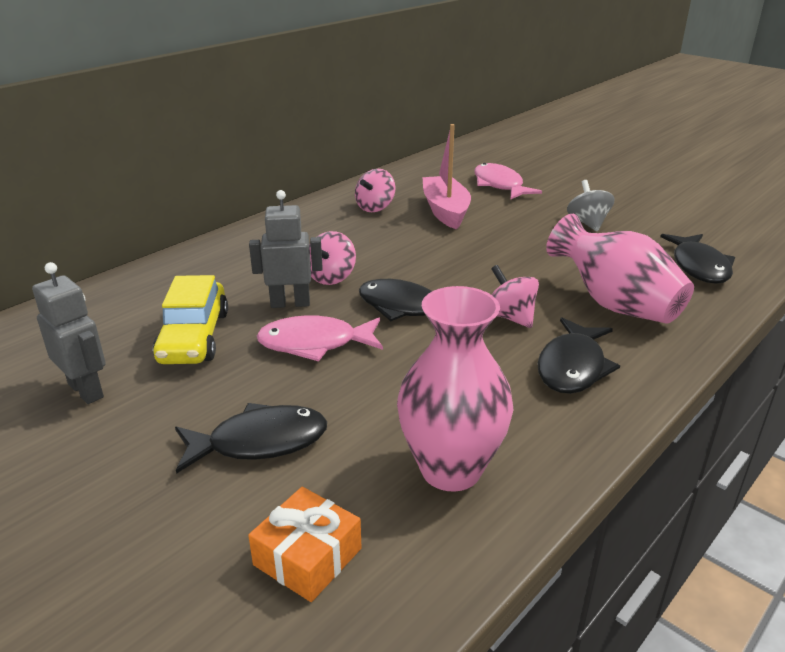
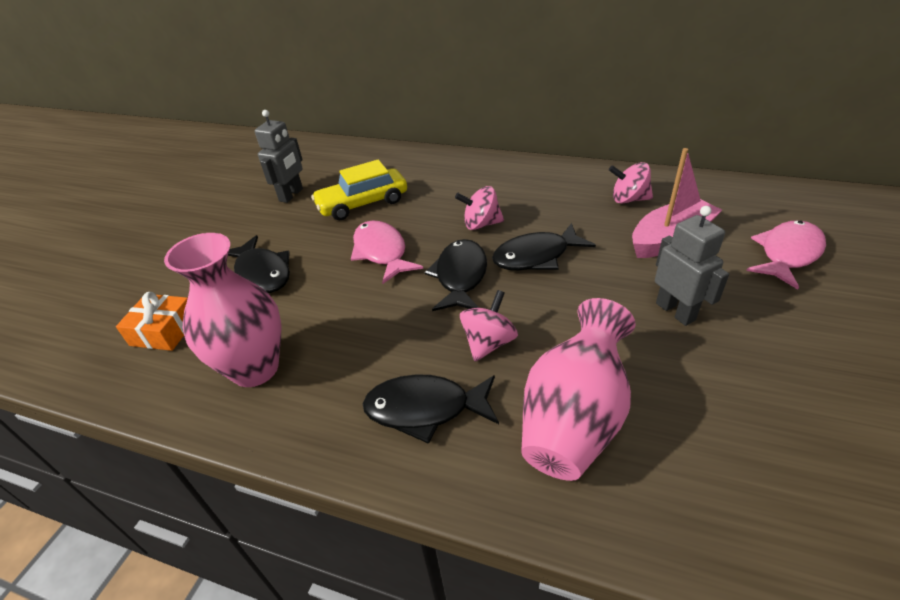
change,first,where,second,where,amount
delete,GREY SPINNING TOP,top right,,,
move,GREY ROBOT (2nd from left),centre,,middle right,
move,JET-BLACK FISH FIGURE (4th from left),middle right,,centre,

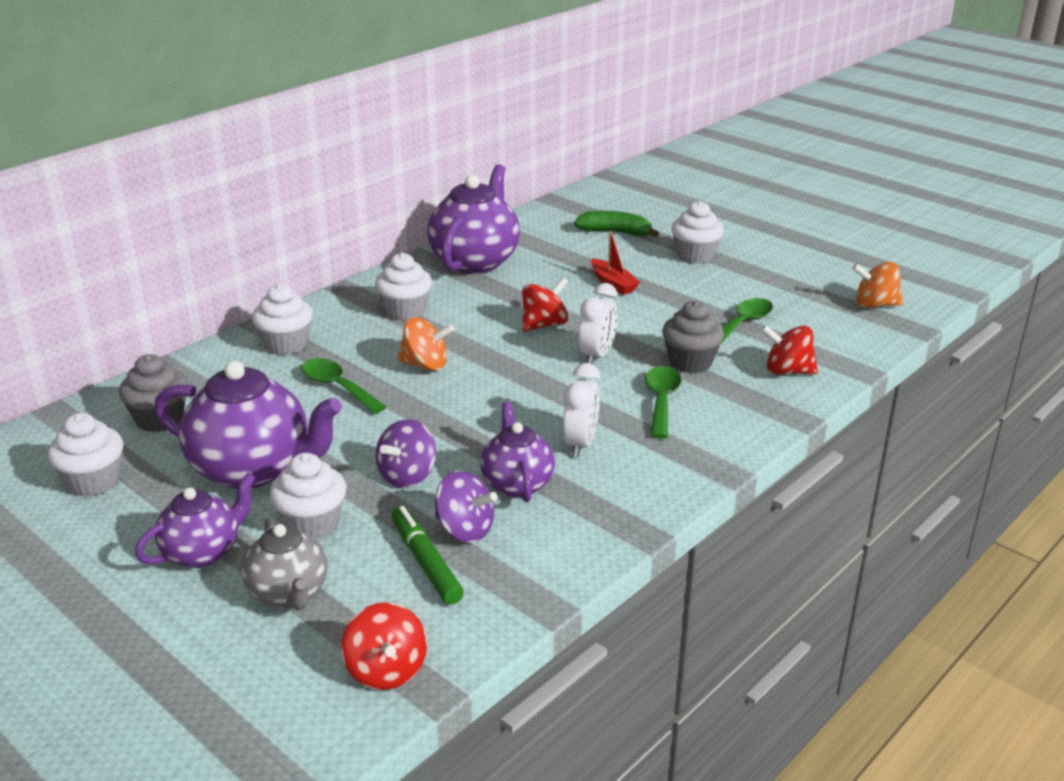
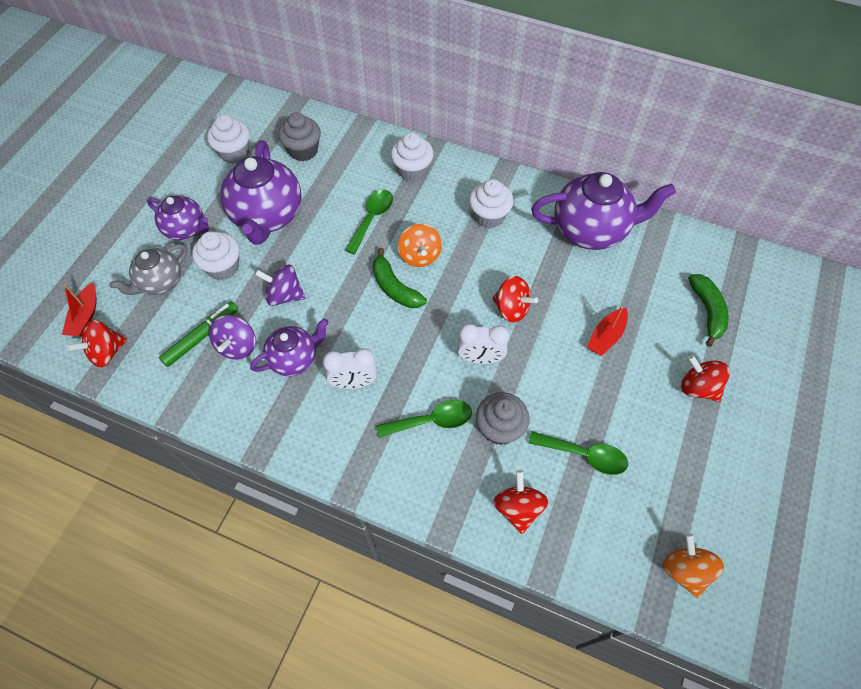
change,first,where,second,where,amount
replace,WHITE MUFFIN (5th from left),top centre,RED SPINNING TOP (4th from left),middle right,
insert,,,EMERALD BANANA (1st from left),centre,
insert,,,RED TOY BOAT (1st from left),middle left,

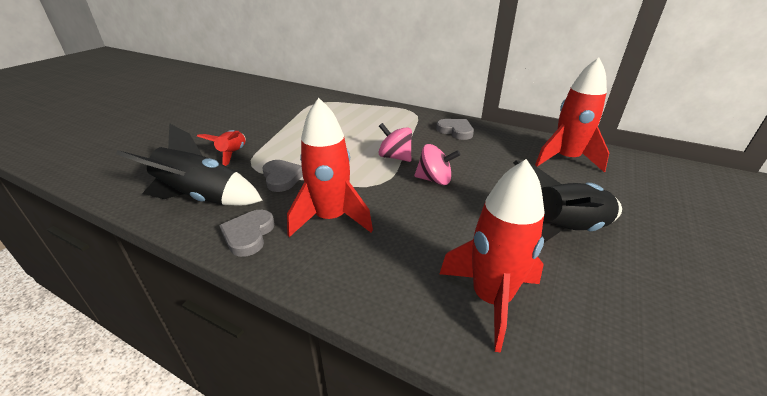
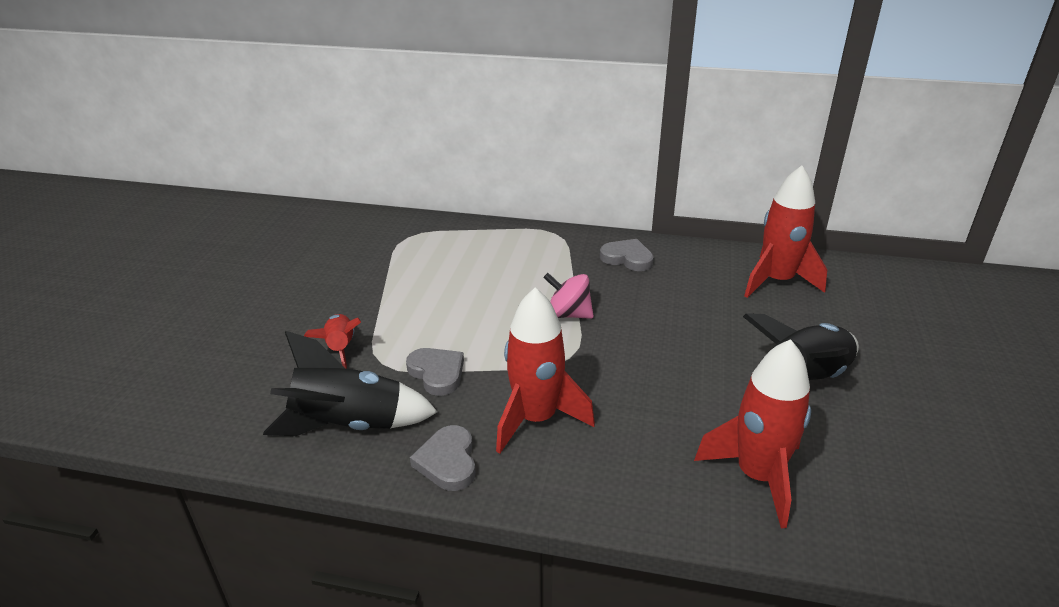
change,first,where,second,where,amount
delete,ROSE-PINK SPINNING TOP (2nd from left),centre,,,

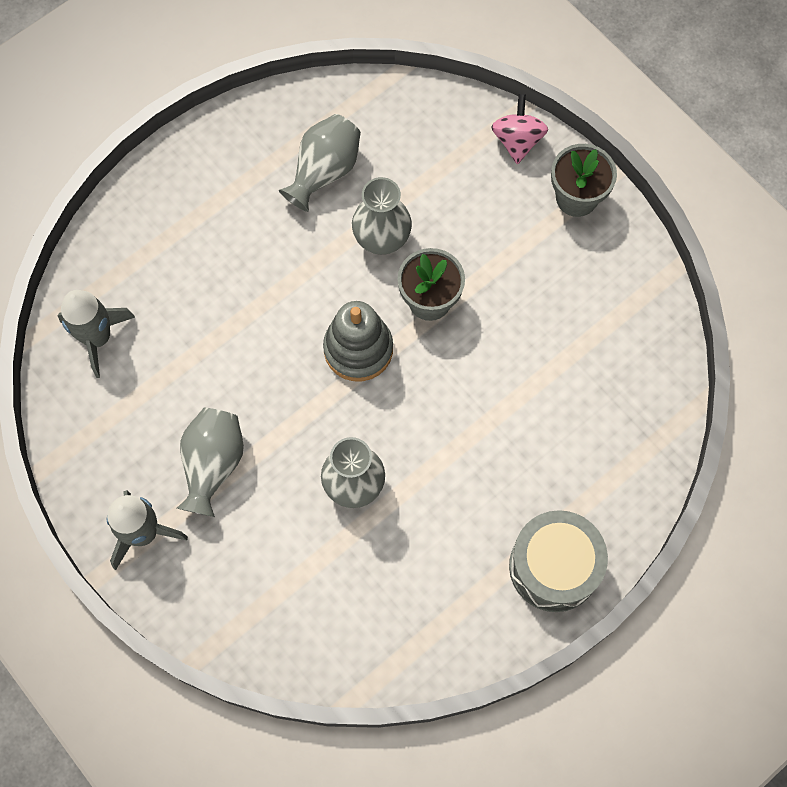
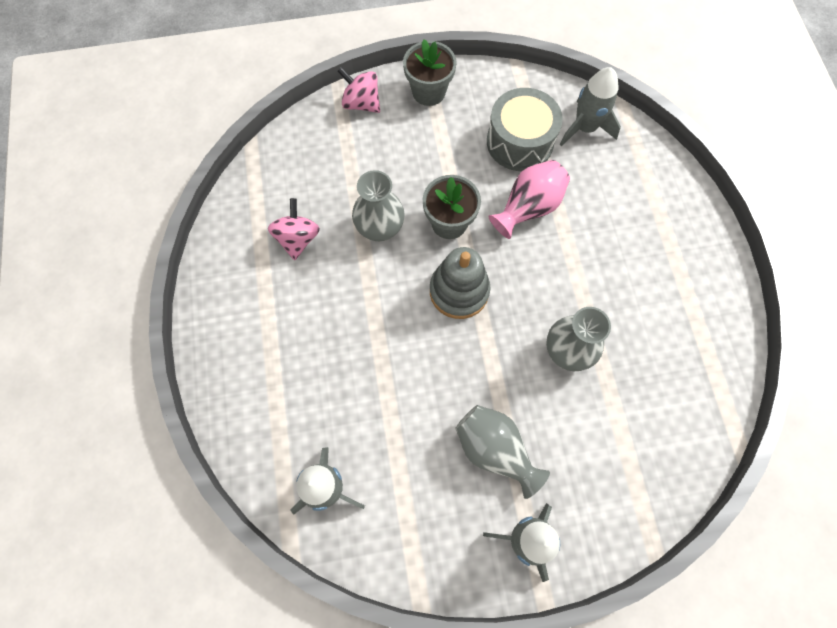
change,first,where,second,where,amount
replace,GREY TALL VASE (2nd from left),top centre,ROSE-PINK SPINNING TOP (1st from left),centre,
move,GREY DRUM,bottom right,,top centre,
insert,,,GREY ROCKET (3rd from left),top right,
insert,,,ROSE-PINK TALL VASE,top centre,

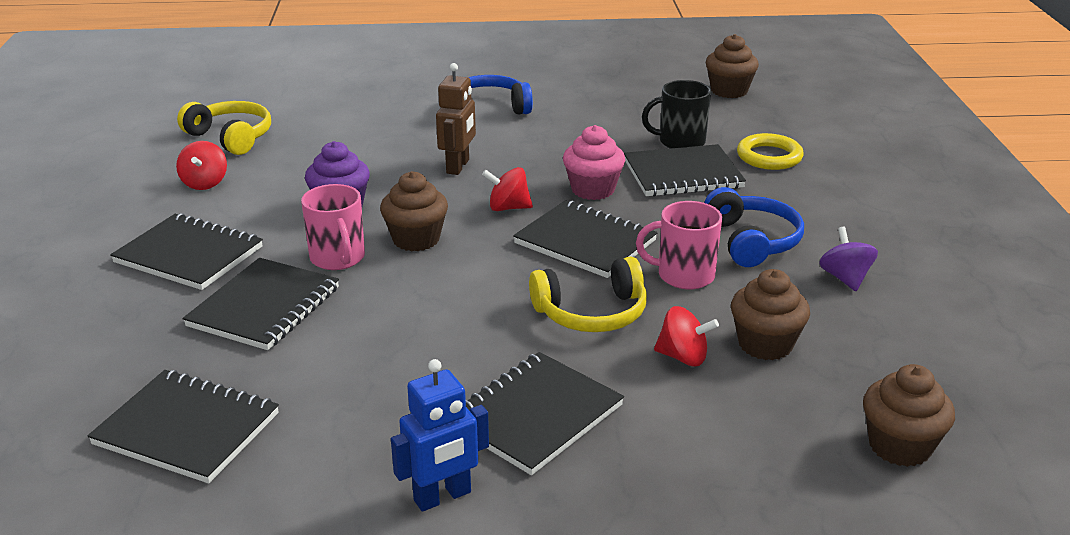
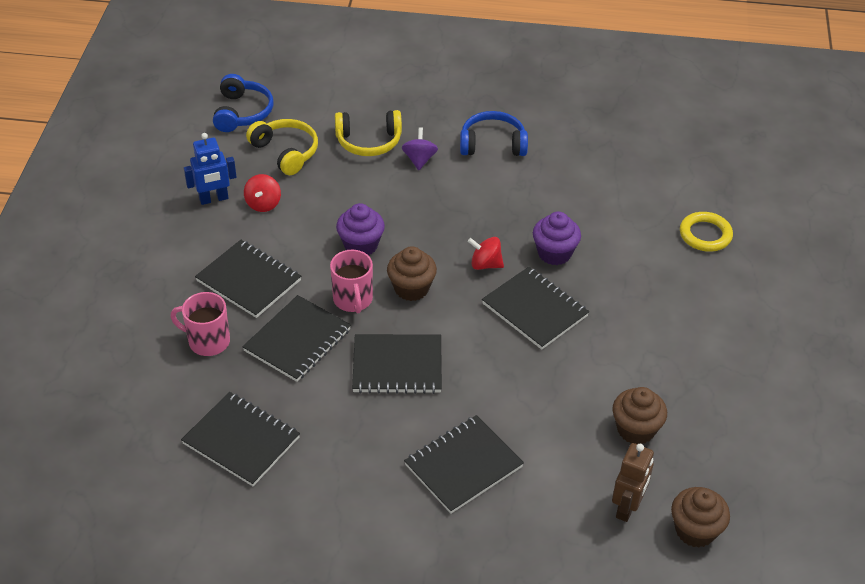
change,first,where,second,where,amount
delete,RUSSET MUFFIN (2nd from left),top right,,,
move,RUSSET ROBOT,top centre,,bottom right,
delete,JET-BLACK MUG,top centre,,,
recolor,ROSE-PINK MUFFIN,top centre,VIOLET MUFFIN (2nd from left),centre,
move,JET-BLACK NOTEBOOK (6th from left in the first image),top centre,JET-BLACK NOTEBOOK (4th from left),centre,
move,ROYAL BLUE HEADPHONES (2nd from left in the first image),middle right,ROYAL BLUE HEADPHONES (1st from left),top left,
move,ROSE-PINK MUG (2nd from left in the first image),centre,ROSE-PINK MUG (1st from left),middle left,
move,VIOLET SPINNING TOP,middle right,,top centre,
move,YELLOW HEADPHONES (2nd from left),centre,,top centre,
delete,RED SPINNING TOP (3rd from left),centre,,,
move,ROYAL BLUE ROBOT,bottom centre,,top left,

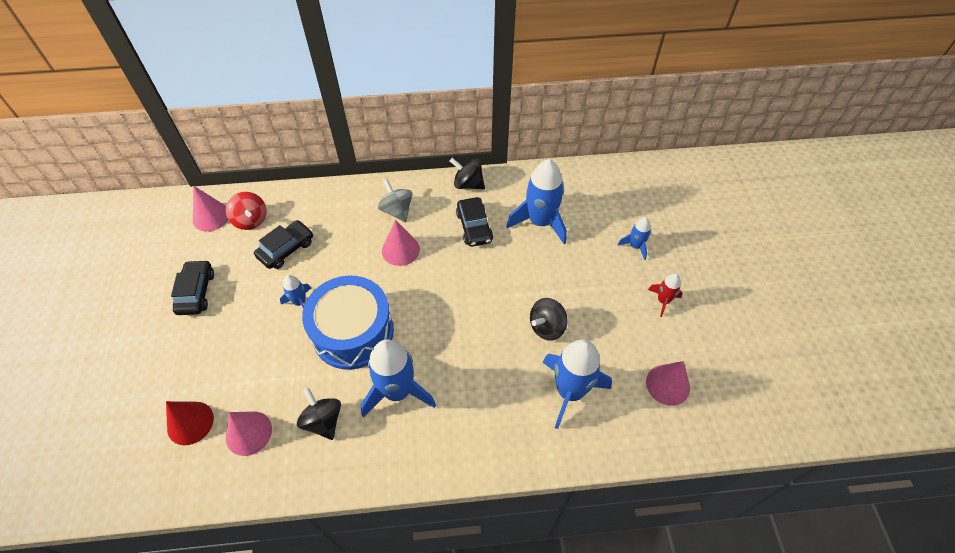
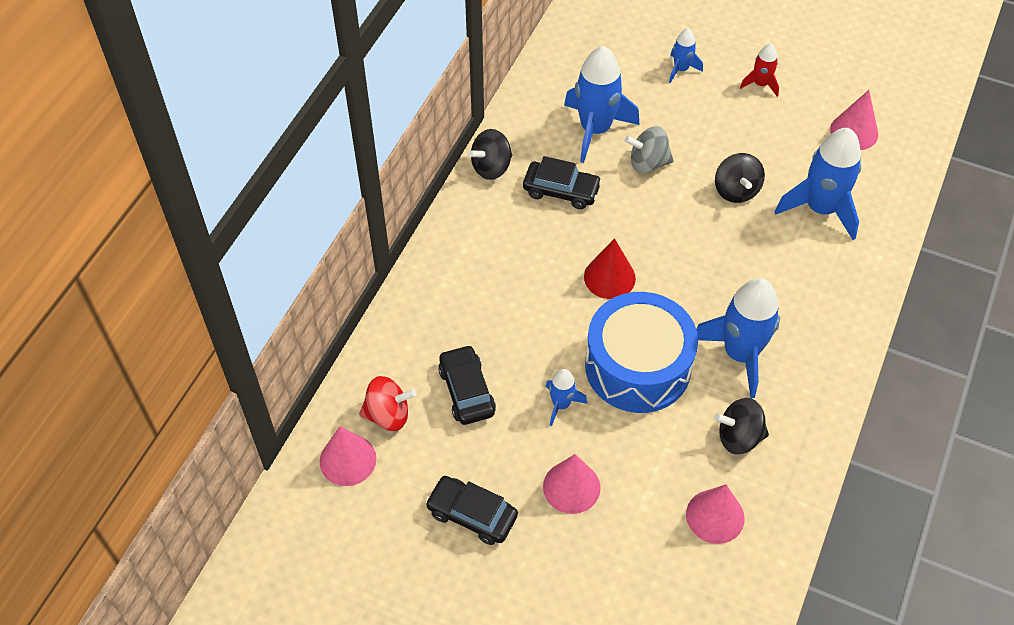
change,first,where,second,where,amount
move,GREY SPINNING TOP,centre,,top centre,
move,ROSE-PINK SOLID CONE (3rd from left in the first image),centre,ROSE-PINK SOLID CONE (2nd from left),bottom centre,
move,RED SOLID CONE,bottom left,,centre,

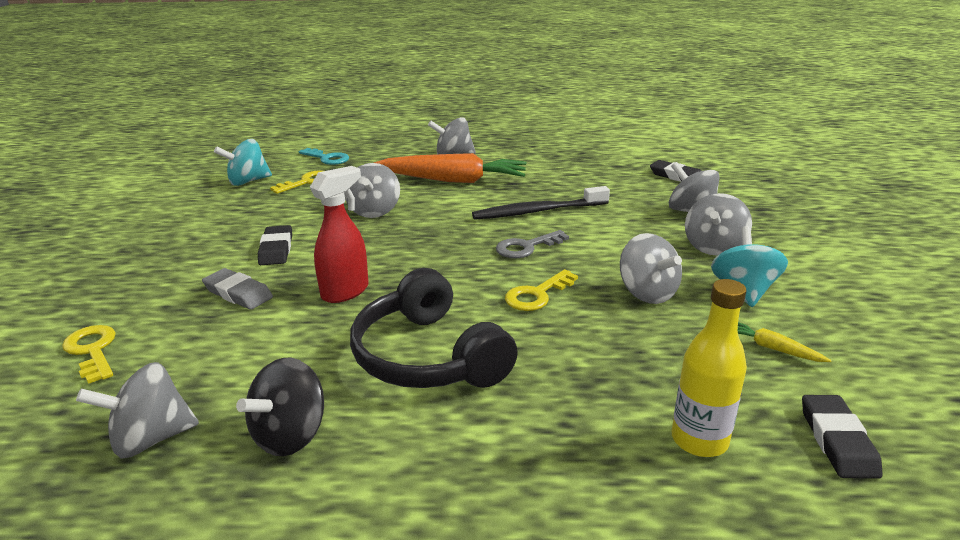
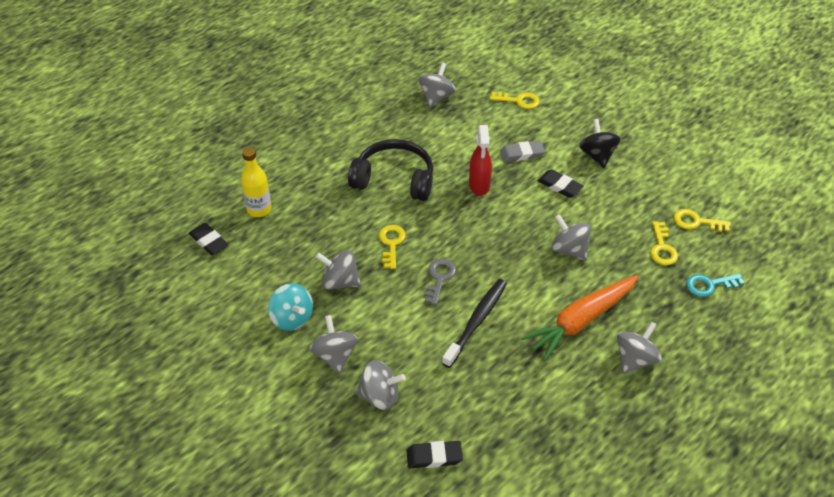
change,first,where,second,where,amount
replace,TURQUOISE SPINNING TOP (1st from left),top left,YELLOW LATCHKEY (4th from left),middle right,
delete,YELLOW TOY CARROT,middle right,,,
move,JET-BLACK SPINNING TOP,bottom left,,top right,

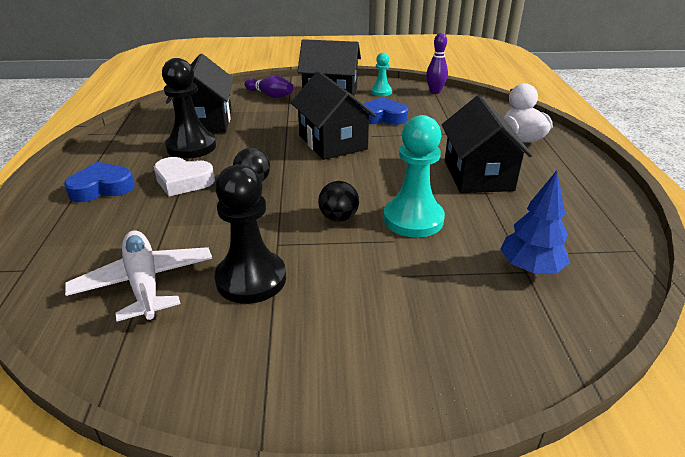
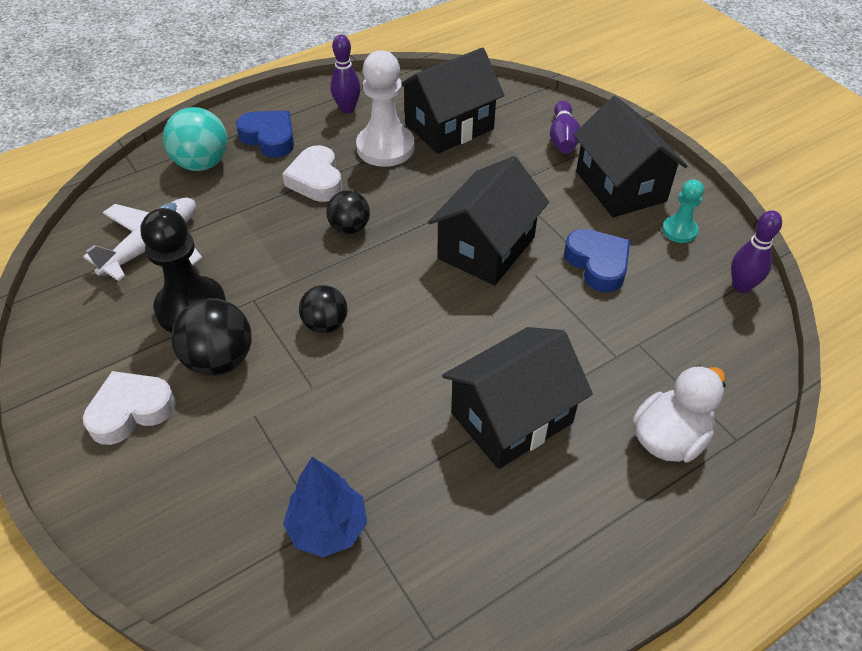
change,first,where,second,where,amount
recolor,JET-BLACK GAME PAWN (1st from left),top left,WHITE GAME PAWN,top centre,
delete,TURQUOISE GAME PAWN (2nd from left),centre,,,
insert,,,VIOLET BOWLING PIN (1st from left),top centre,
insert,,,TURQUOISE PLAY BALL,top left,
insert,,,JET-BLACK PLAY BALL (1st from left),middle left,
insert,,,WHITE HEART (1st from left),middle left,

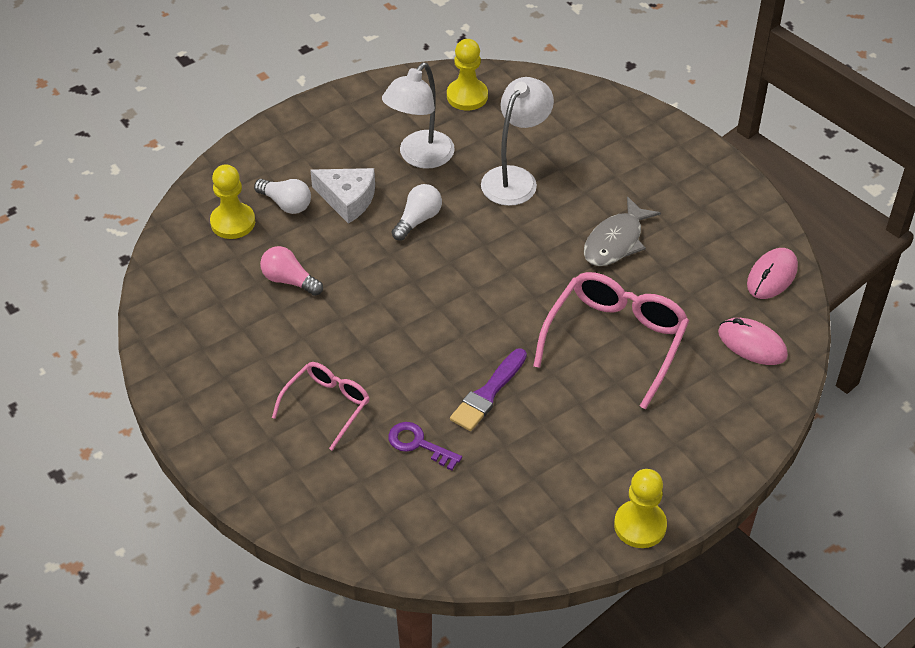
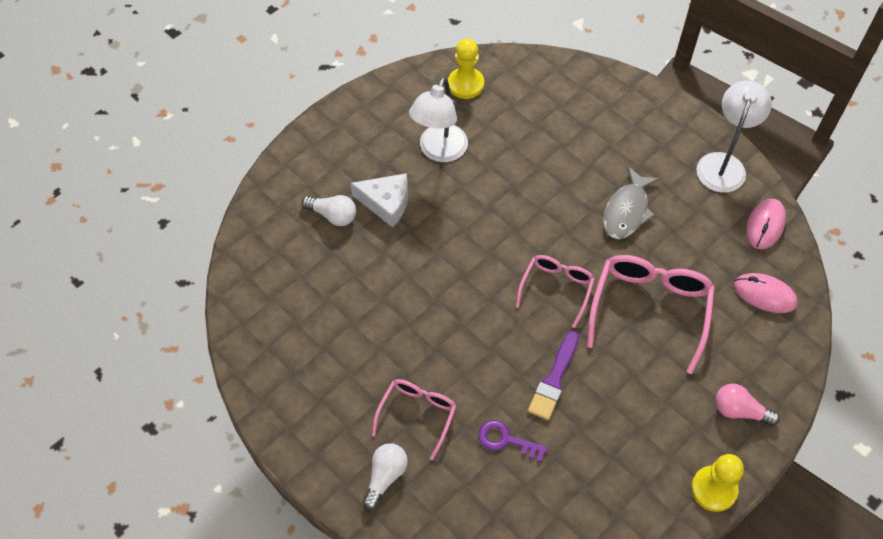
change,first,where,second,where,amount
move,WHITE READING LAMP (2nd from left),top centre,,top right,
delete,YELLOW GAME PAWN (1st from left),top left,,,
move,WHITE LIGHT BULB (2nd from left),top centre,,bottom centre,
move,ROSE-PINK LIGHT BULB,middle left,,bottom right,
insert,,,ROSE-PINK GLASSES (2nd from left),centre,

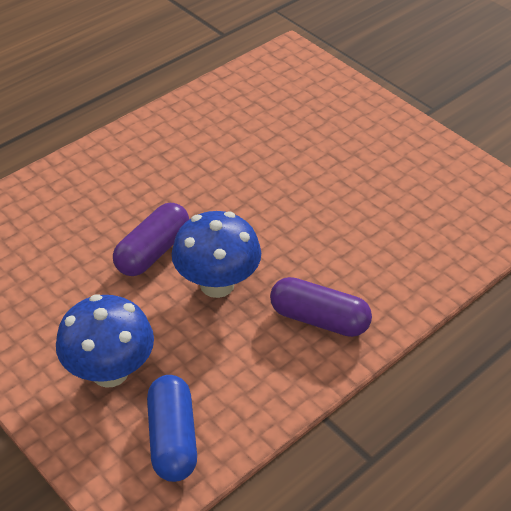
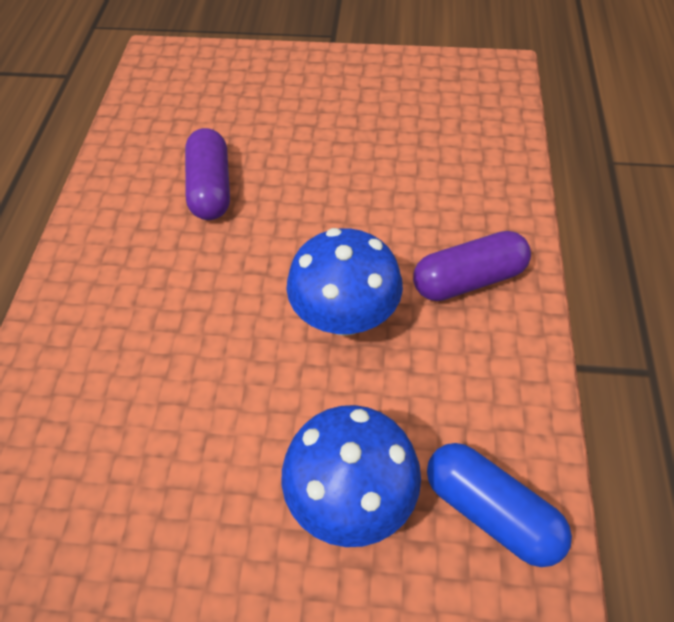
change,first,where,second,where,amount
move,VIOLET CAPSULE (1st from left),middle left,,top left,

